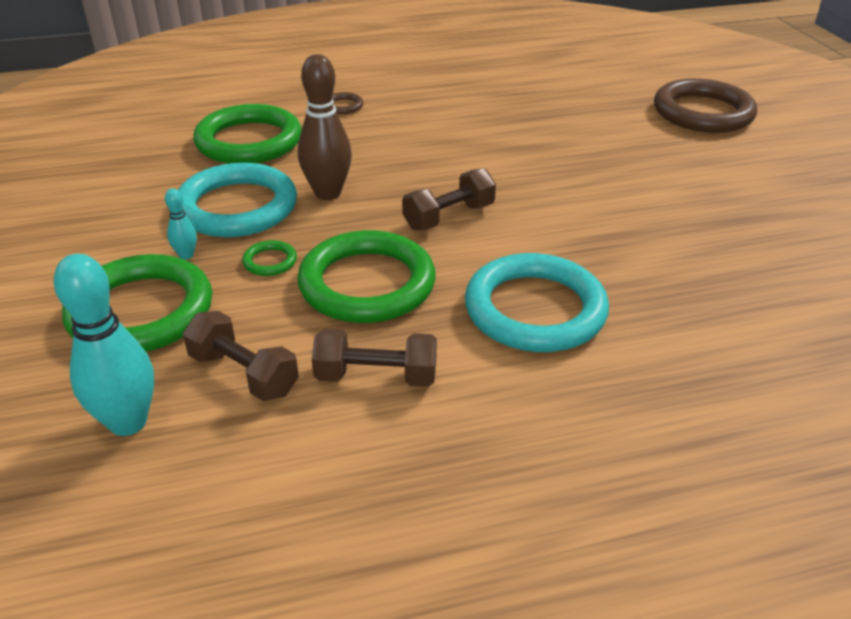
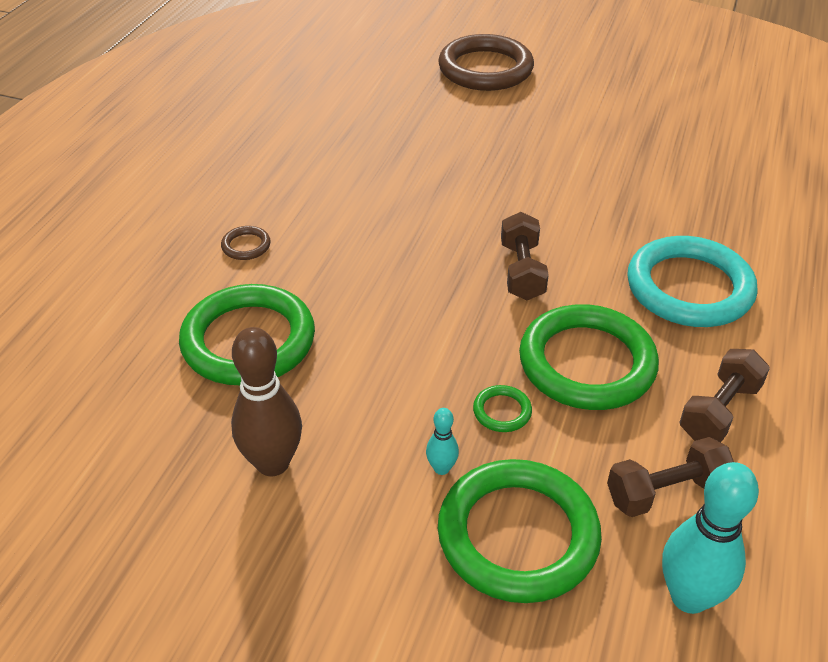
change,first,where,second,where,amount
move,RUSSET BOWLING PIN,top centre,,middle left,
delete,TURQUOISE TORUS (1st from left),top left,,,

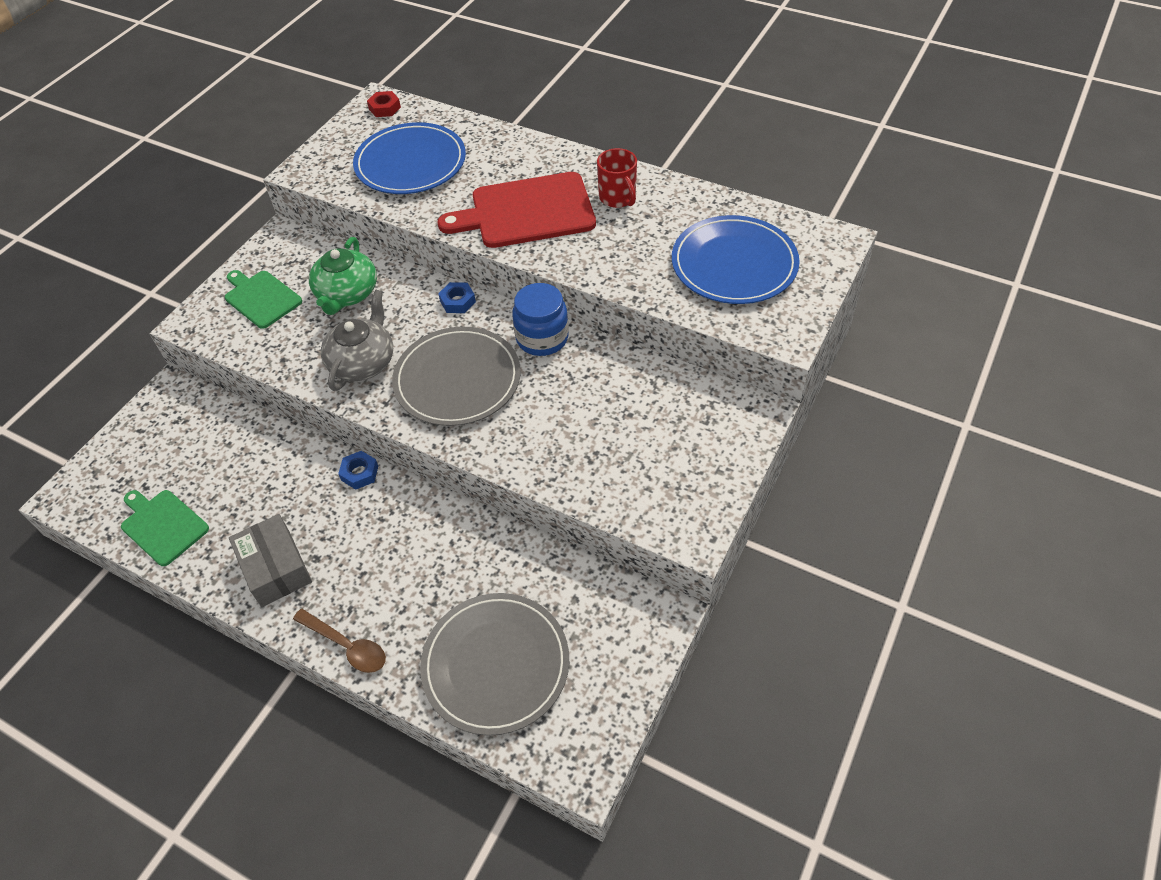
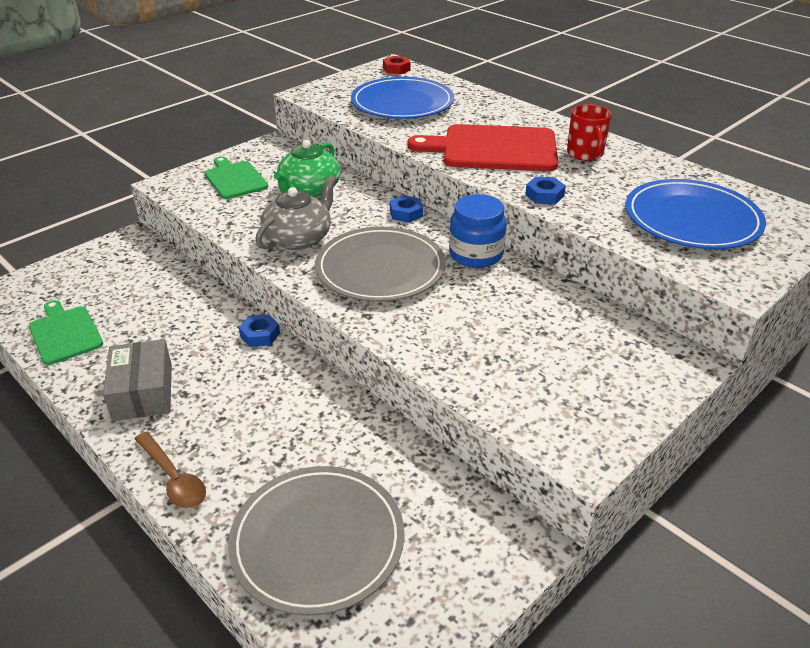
change,first,where,second,where,amount
insert,,,ROYAL BLUE HEX NUT (3rd from left),top right,

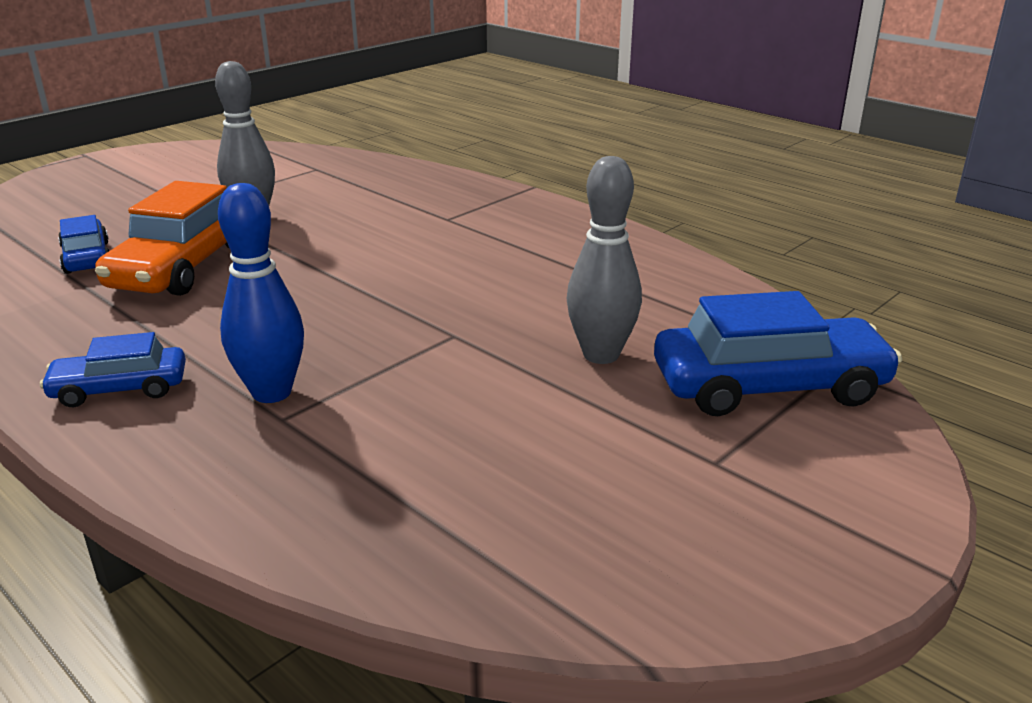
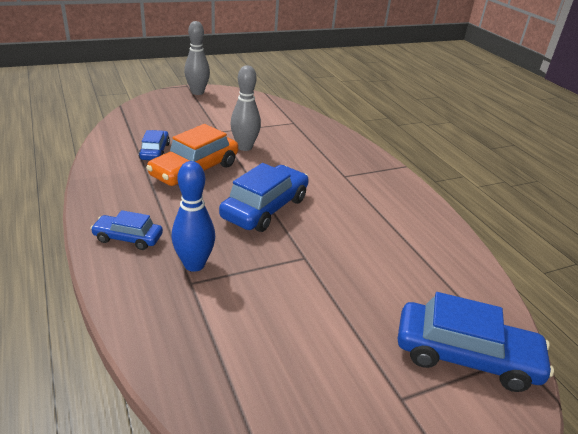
change,first,where,second,where,amount
move,GREY BOWLING PIN (2nd from left in the first image),centre,GREY BOWLING PIN (1st from left),top centre,
insert,,,ROYAL BLUE TOY CAR (3rd from left),centre,

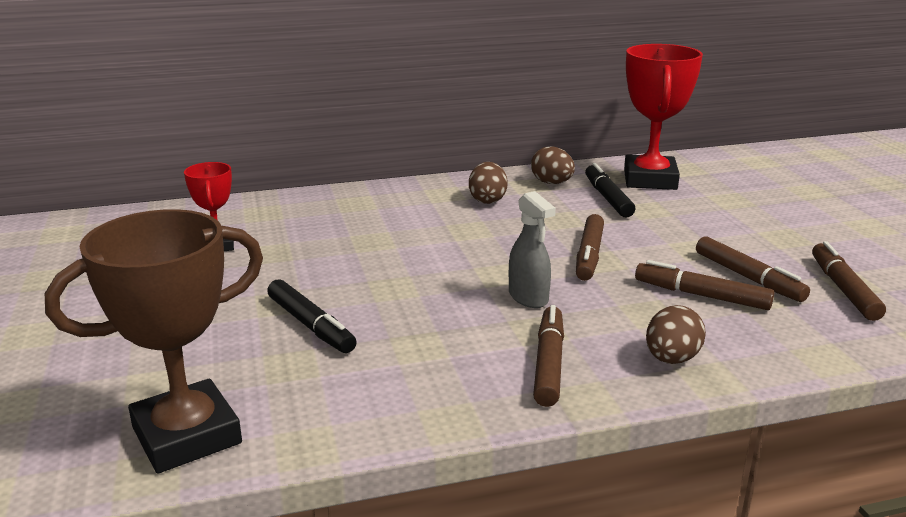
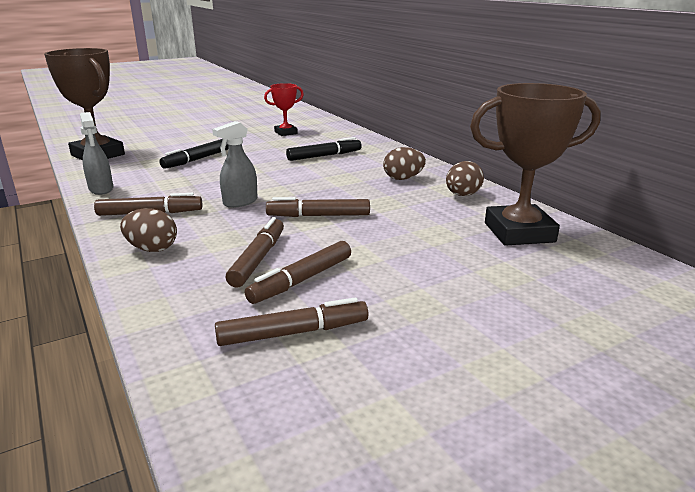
change,first,where,second,where,amount
recolor,RED TROPHY (2nd from left),top right,RUSSET TROPHY (2nd from left),middle right,
move,JET-BLACK MARKER PEN (2nd from left),middle right,,top centre,
insert,,,GREY SPRAY BOTTLE (1st from left),top left,

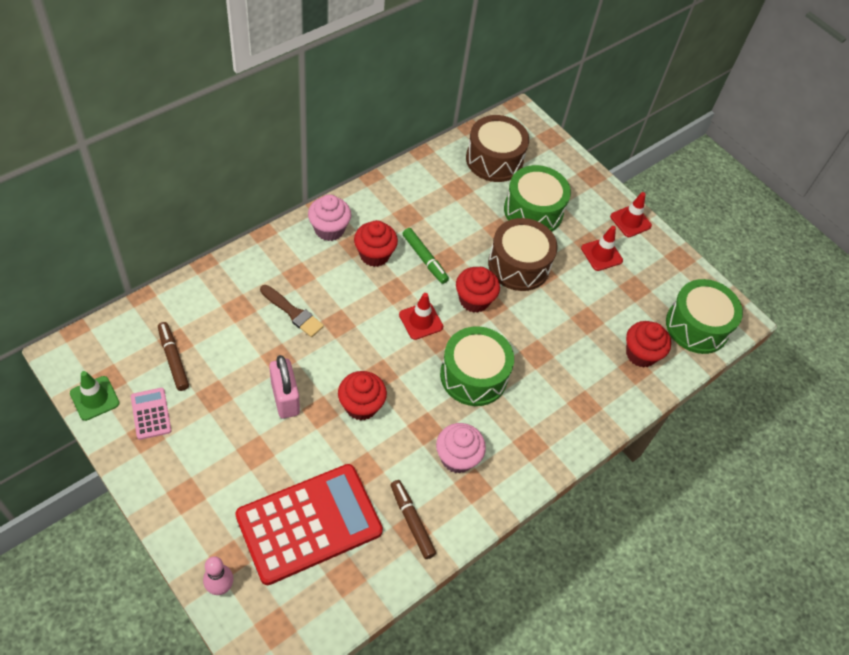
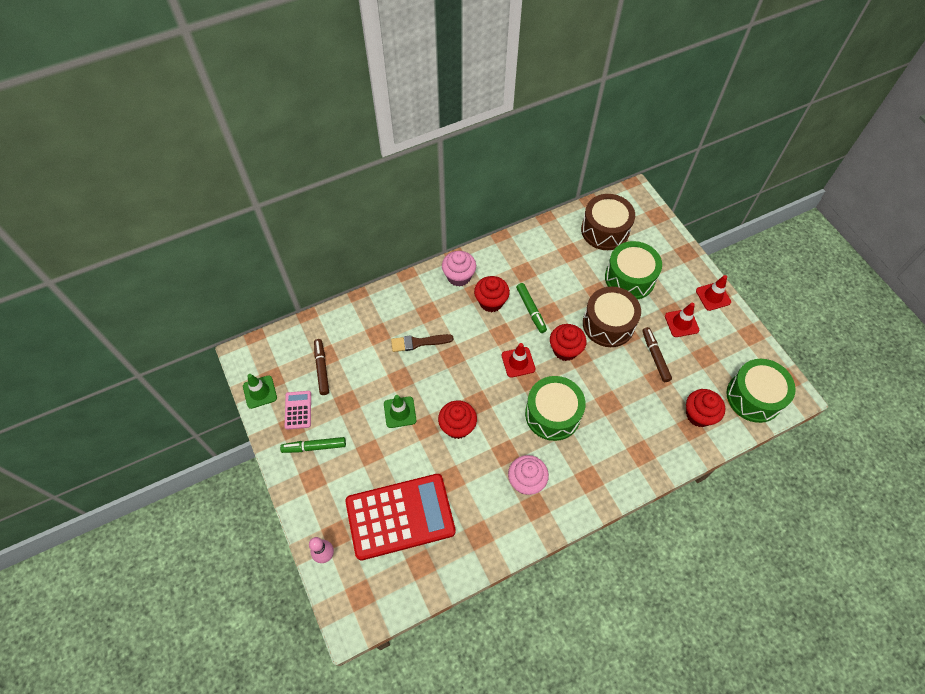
change,first,where,second,where,amount
rotate,RUSSET BRUSH,centre,,centre,120 degrees clockwise
replace,ROSE-PINK LOCK,centre,EMERALD SAFETY CONE (2nd from left),centre,
move,RUSSET MARKER PEN (2nd from left),bottom centre,,middle right,
insert,,,EMERALD MARKER PEN (1st from left),centre,

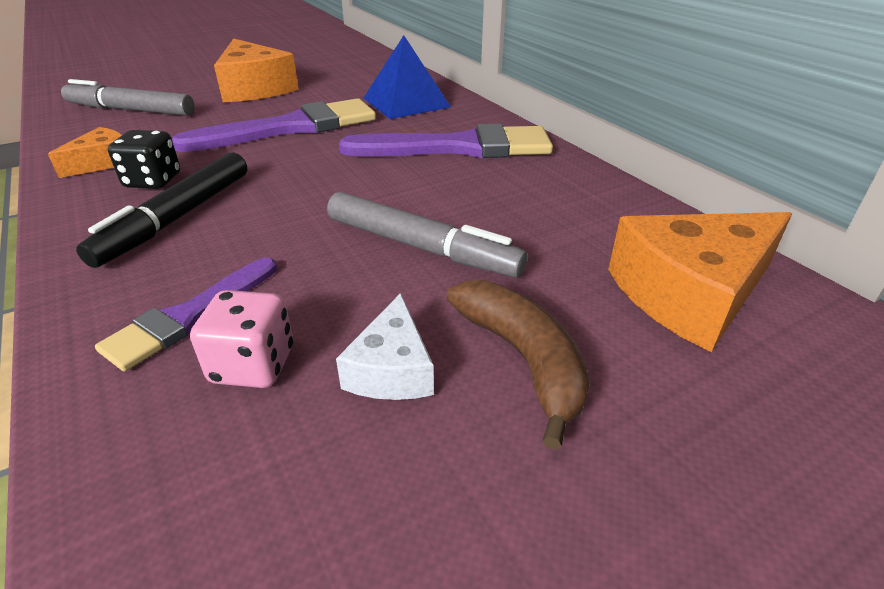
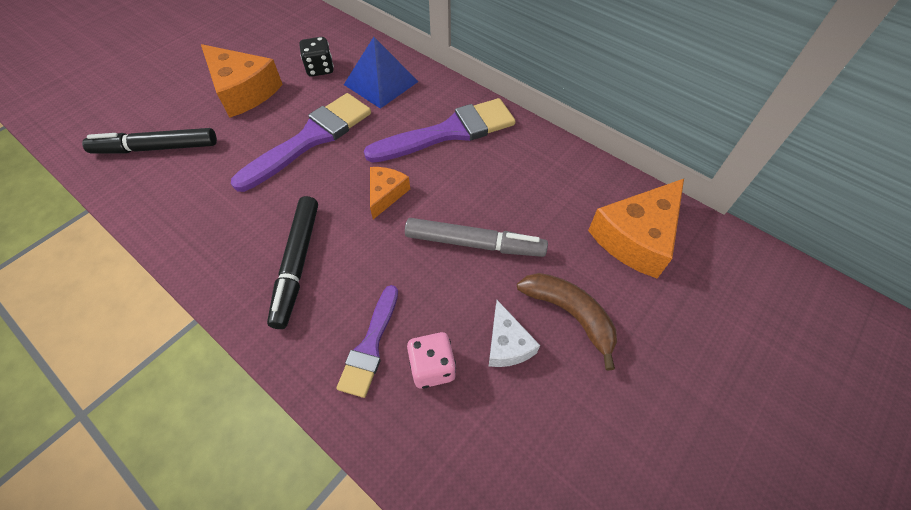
change,first,where,second,where,amount
recolor,GREY MARKER PEN (1st from left),top left,JET-BLACK MARKER PEN (1st from left),top left,
move,BRIGHT ORANGE PIECE OF CHEESE (1st from left in the first image),top left,BRIGHT ORANGE PIECE OF CHEESE (2nd from left),centre,
move,JET-BLACK GAME DIE,top left,,top centre,

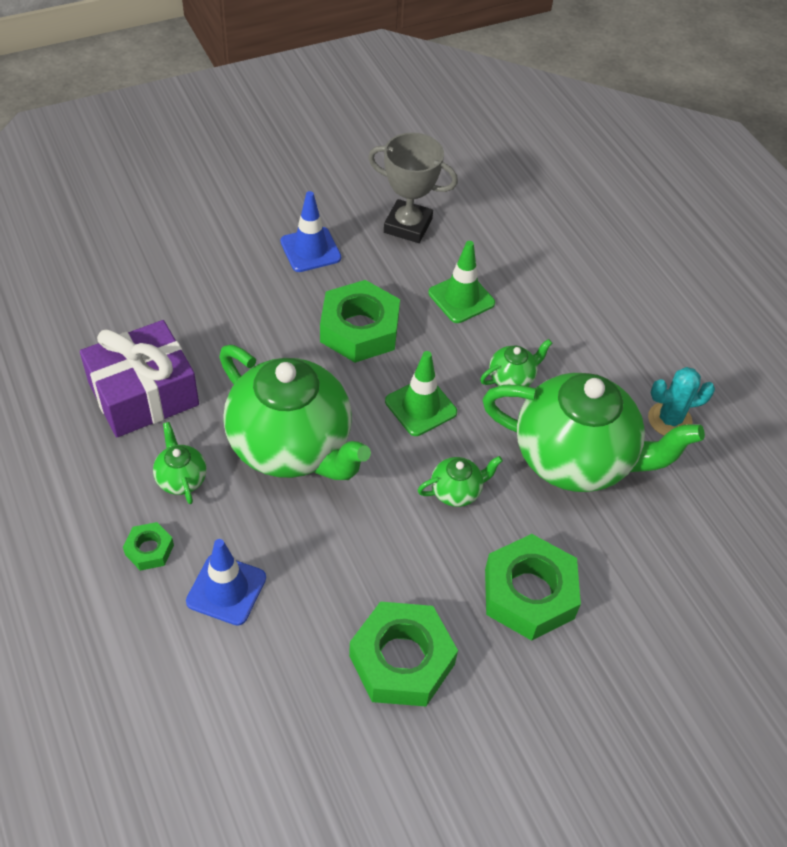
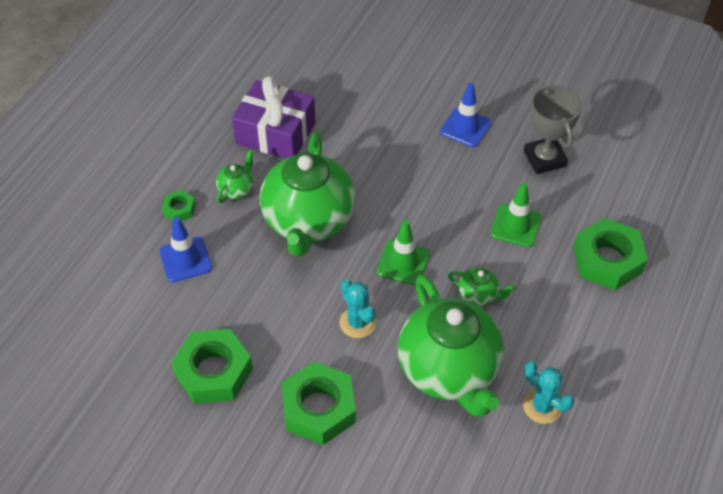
change,first,where,second,where,amount
move,EMERALD HEX NUT (2nd from left in the first image),centre,EMERALD HEX NUT (4th from left),middle right,
replace,EMERALD TEA POT (3rd from left),centre,TURQUOISE SAGUARO CACTUS (1st from left),centre,

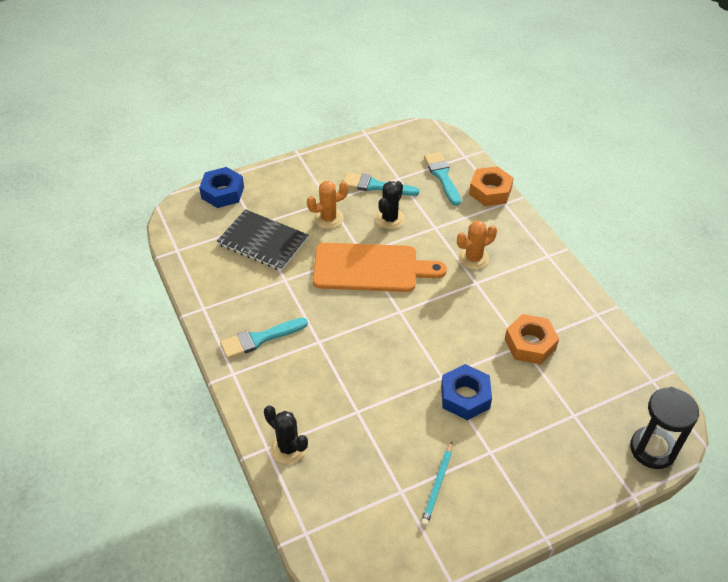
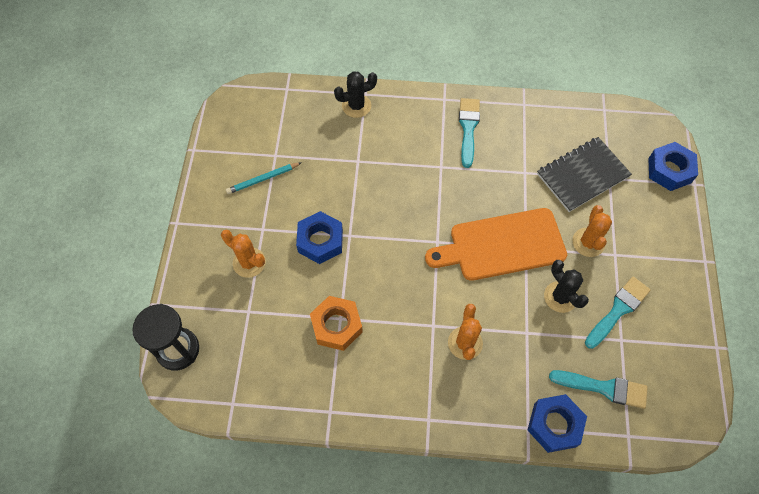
change,first,where,second,where,amount
recolor,BRIGHT ORANGE HEX NUT (1st from left),top right,ROYAL BLUE HEX NUT (2nd from left),bottom right,
rotate,BRIGHT ORANGE CUTTING BOARD,centre,,centre,45 degrees clockwise
rotate,TURQUOISE LEAD PENCIL,bottom centre,,centre,75 degrees counterclockwise
insert,,,BRIGHT ORANGE SAGUARO CACTUS (1st from left),middle left,

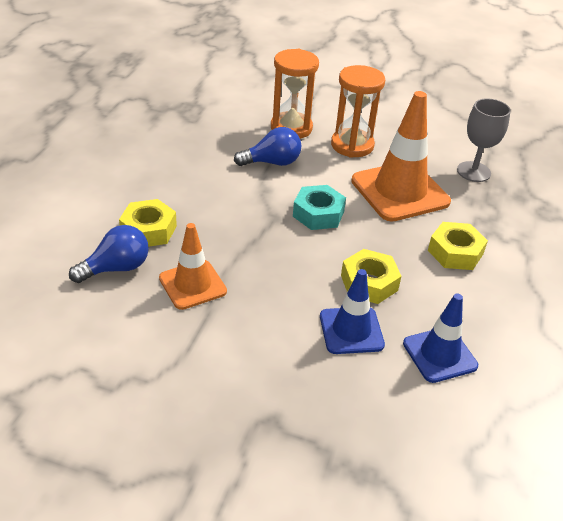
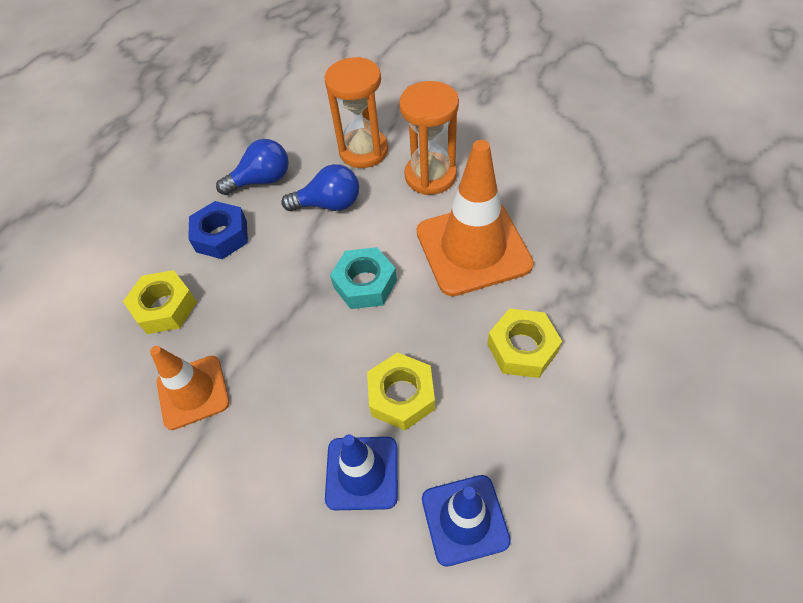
change,first,where,second,where,amount
delete,GREY WINE GLASS,top right,,,
move,ROYAL BLUE LIGHT BULB (1st from left),middle left,,top left,
insert,,,ROYAL BLUE HEX NUT,middle left,

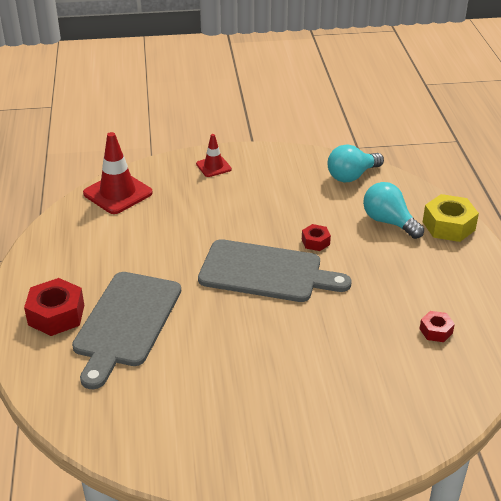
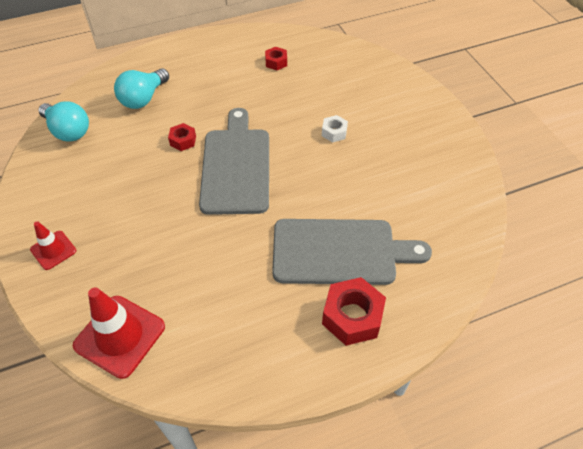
change,first,where,second,where,amount
delete,YELLOW HEX NUT,middle right,,,
insert,,,WHITE HEX NUT,top centre,

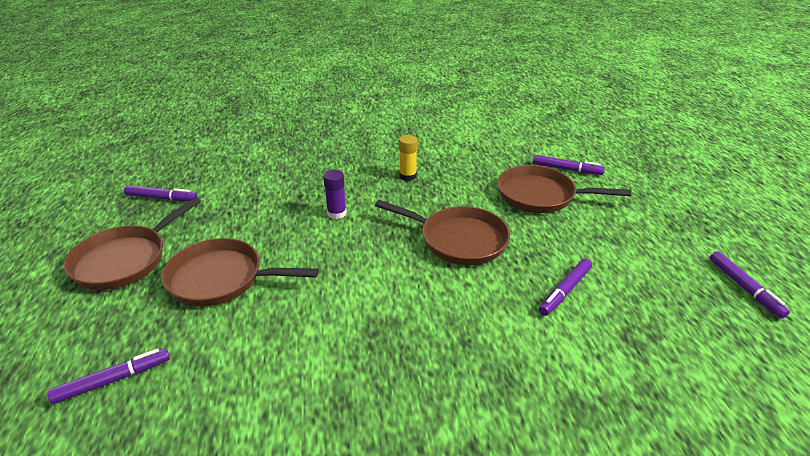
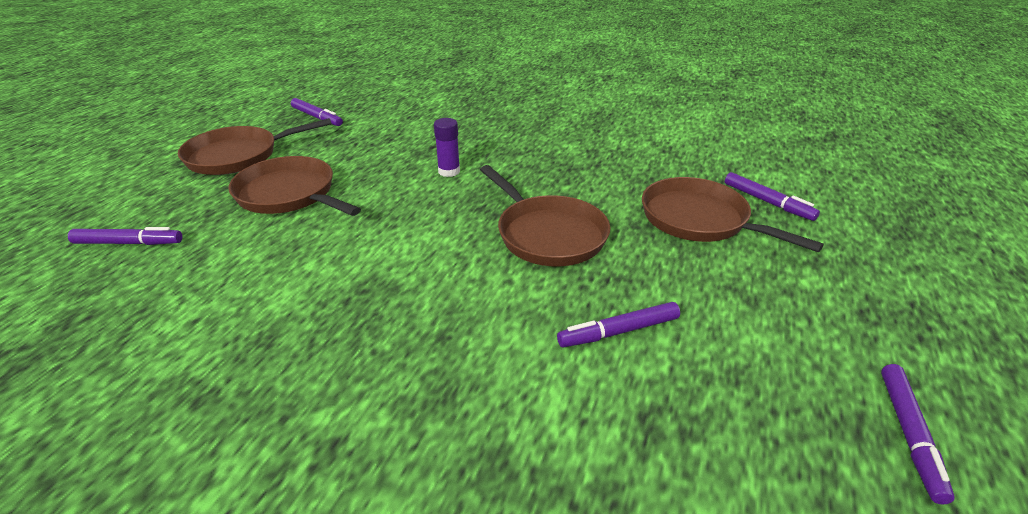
change,first,where,second,where,amount
delete,YELLOW GLUE STICK,centre,,,

